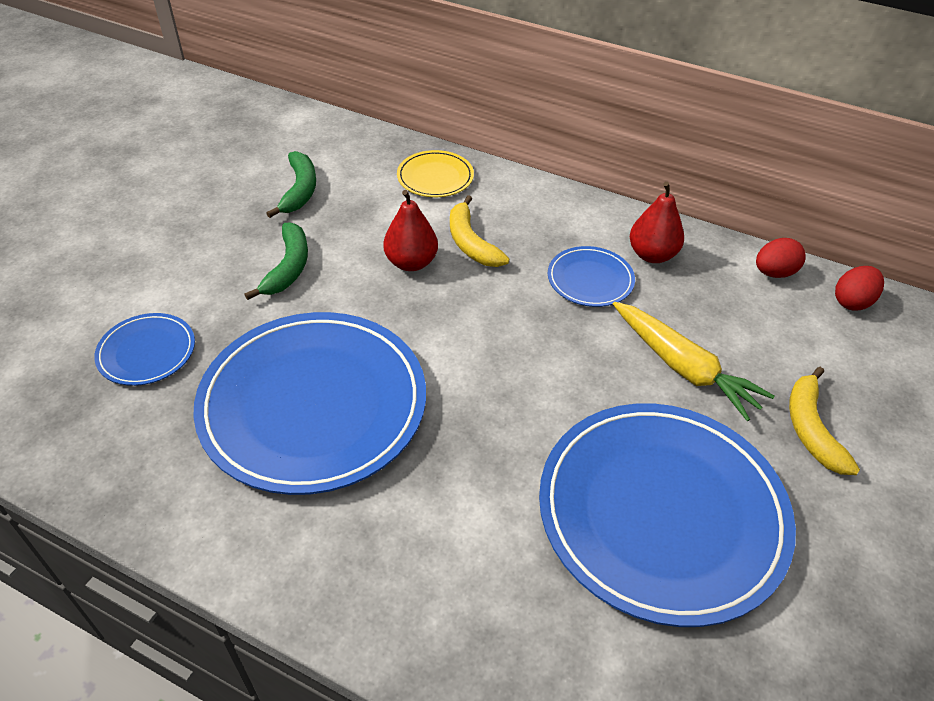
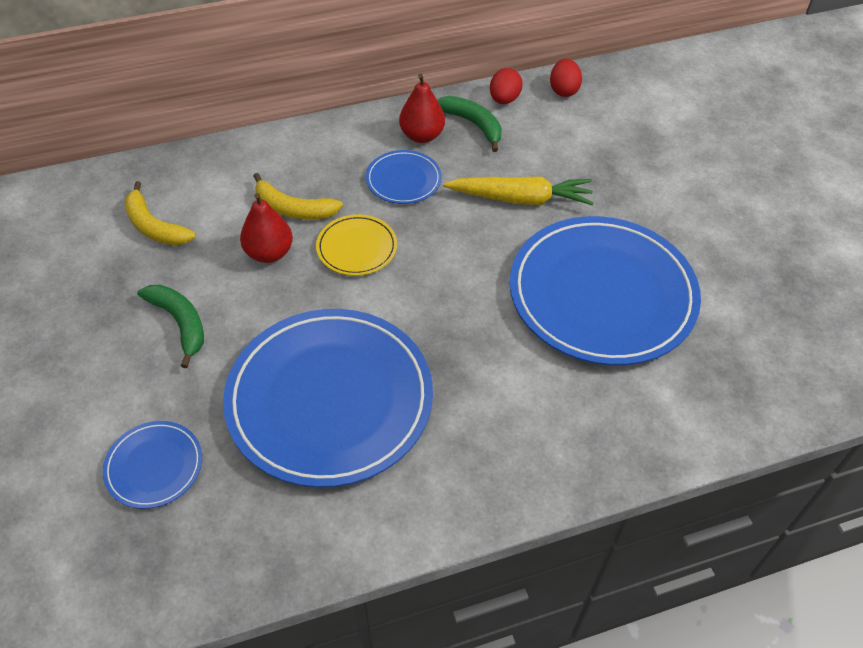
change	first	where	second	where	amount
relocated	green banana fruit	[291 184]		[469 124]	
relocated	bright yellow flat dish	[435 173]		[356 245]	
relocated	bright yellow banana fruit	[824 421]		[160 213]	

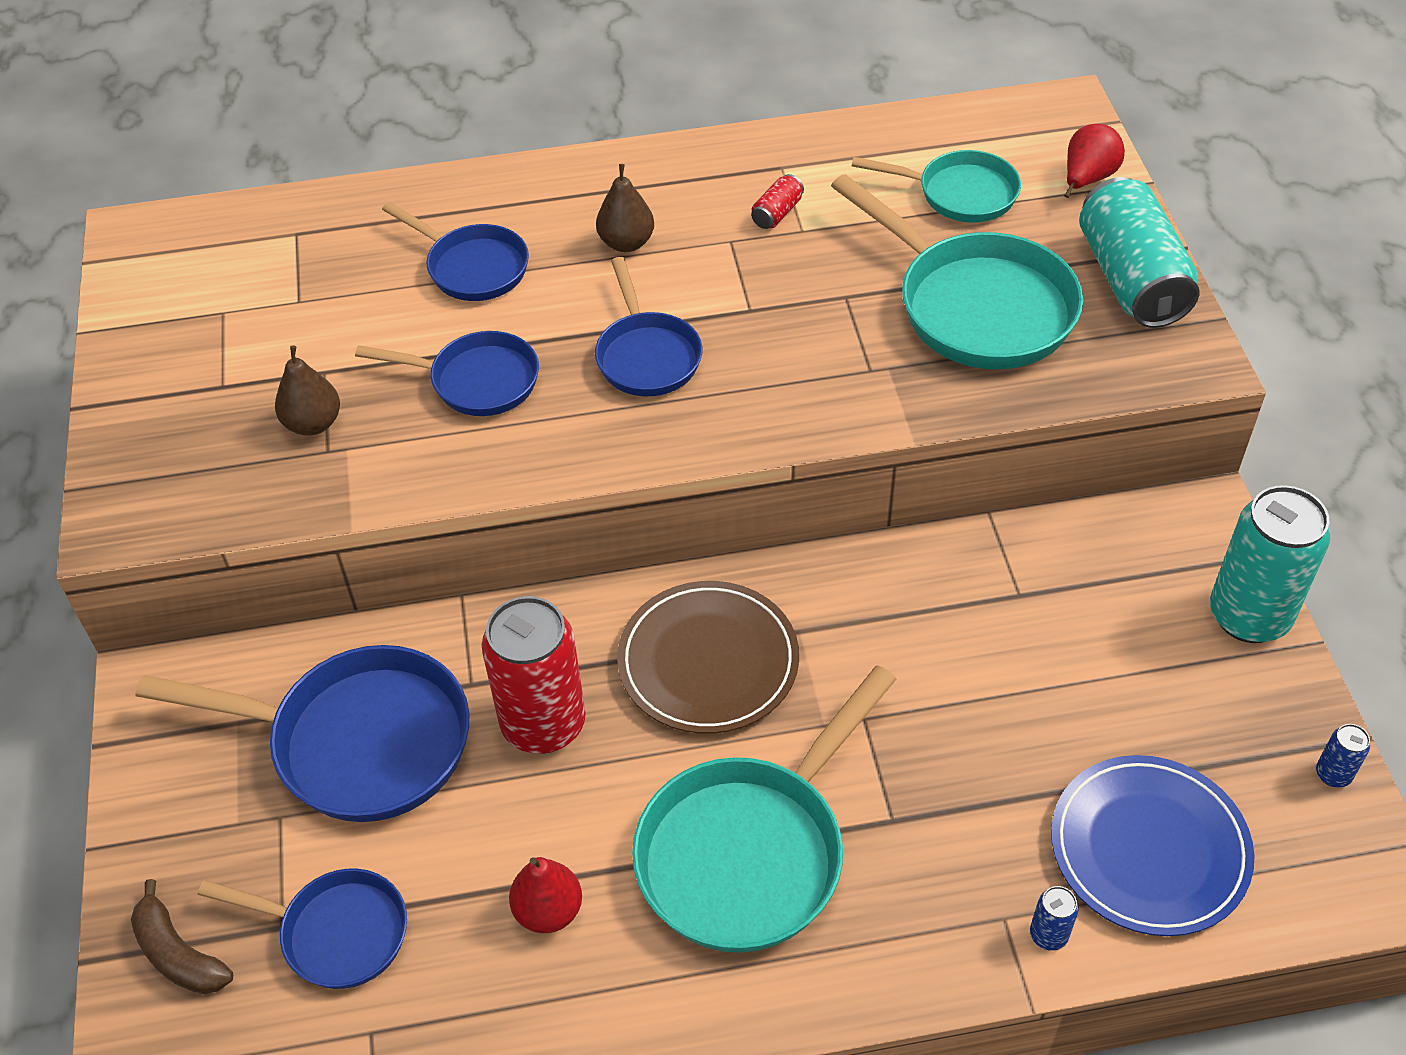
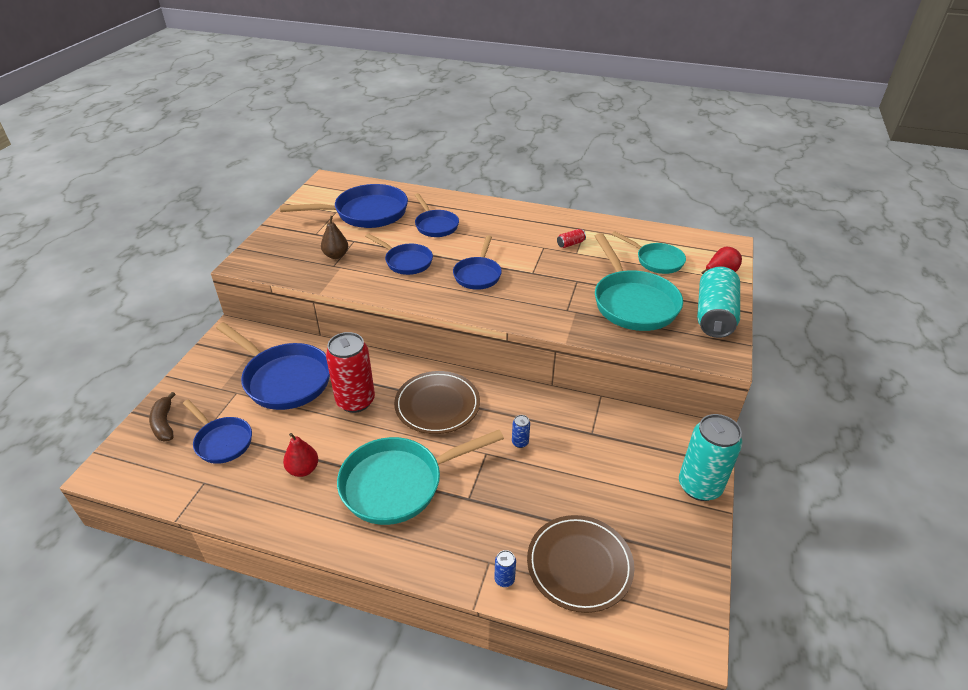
change	first	where	second	where	amount
missing	brown toy pear	[625 208]			
appeared			cobalt frying pan	[344 206]	
relocated	cobalt soda can	[1343 755]		[521 431]	
colour	cobalt flat dish	[1152 845]	brown flat dish	[580 564]	

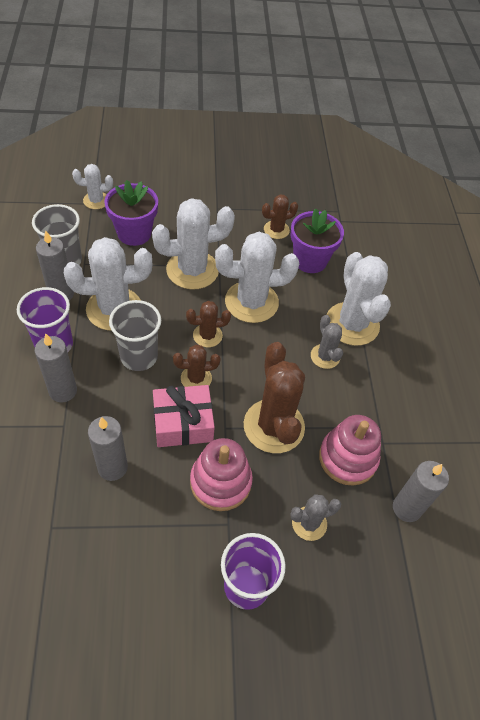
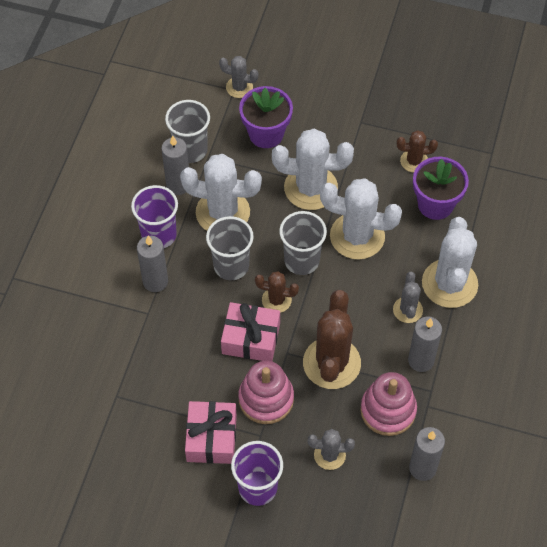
change	first	where	second	where	amount
appeared			rosy wrapped gift	[211 432]	
relocated	ash-grey candle	[108 448]		[425 344]	
exchanged	brown prickly plant	[208 324]	ash-grey cup	[303 243]	
colour	white prickly plant	[92 186]	ash-grey prickly plant	[238 77]	

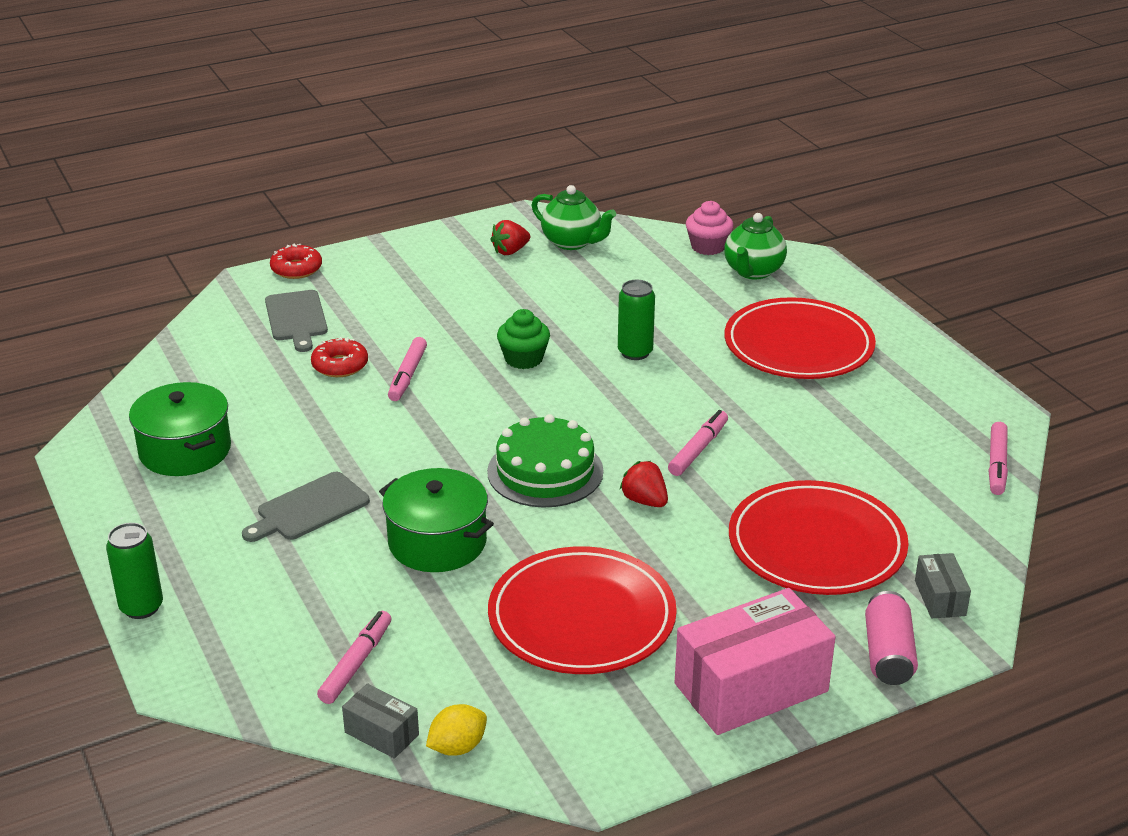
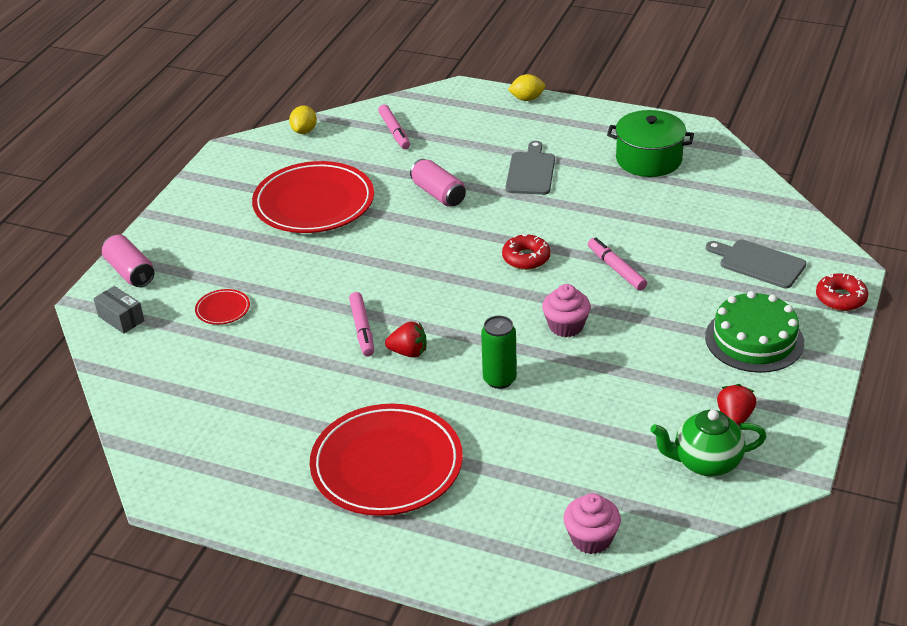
change	first	where	second	where	amount
missing	ash-grey box	[380 721]			
missing	rosy box	[755 661]			
missing	green china teapot	[755 246]			
missing	rosy felt pen	[998 458]			
relocated	crimson doughnut	[339 357]		[526 252]	
relocated	green layer cake	[545 461]		[754 332]	
relocated	crimson berry	[644 484]		[406 340]	
exchanged	green soda can	[134 571]	bright yellow citrus fruit	[526 87]	
exchanged	green pot	[436 520]	rosy soda can	[438 183]	
colour	green fairy cake	[523 339]	rosy fairy cake	[566 310]	
size	crimson flat dish	[819 537]		[222 307]	x0.41

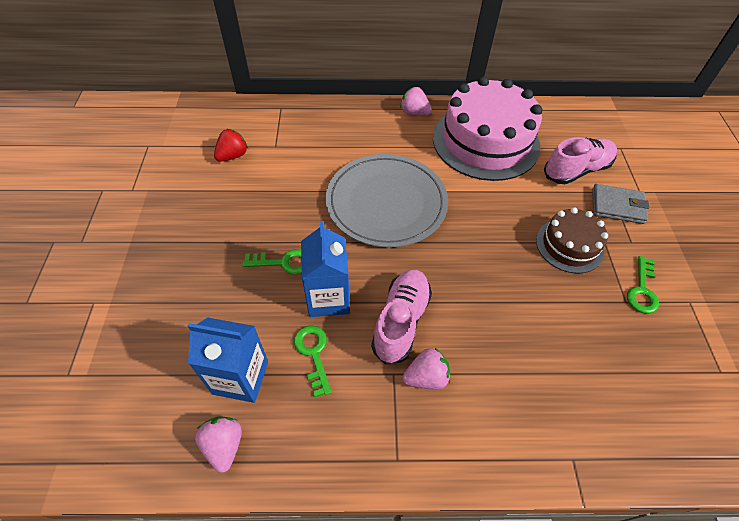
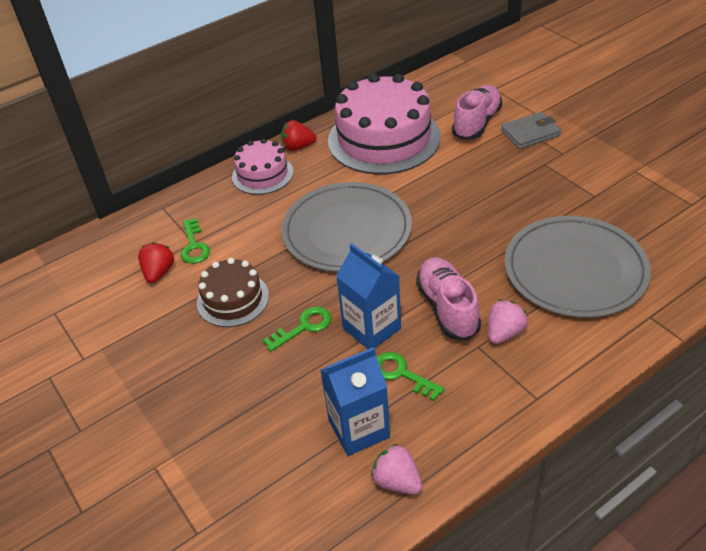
change	first	where	second	where	amount
appeared			rosy layer cake	[263 166]	
appeared			ash-grey flat dish	[578 267]	
relocated	brown layer cake	[572 240]		[233 292]	
relocated	green latchkey	[643 285]		[195 241]	
colour	rosy berry	[416 101]	crimson berry	[299 135]	

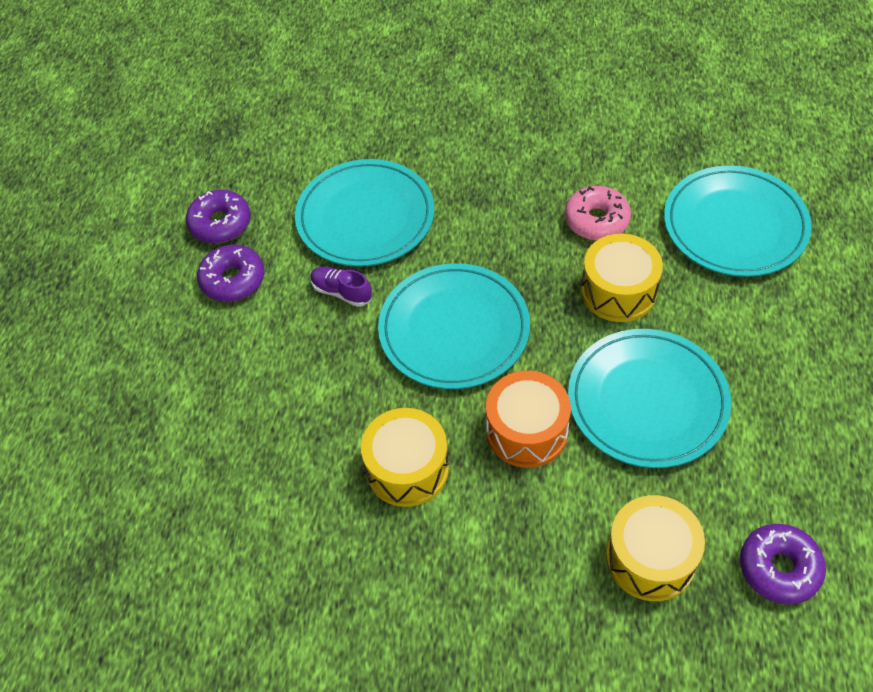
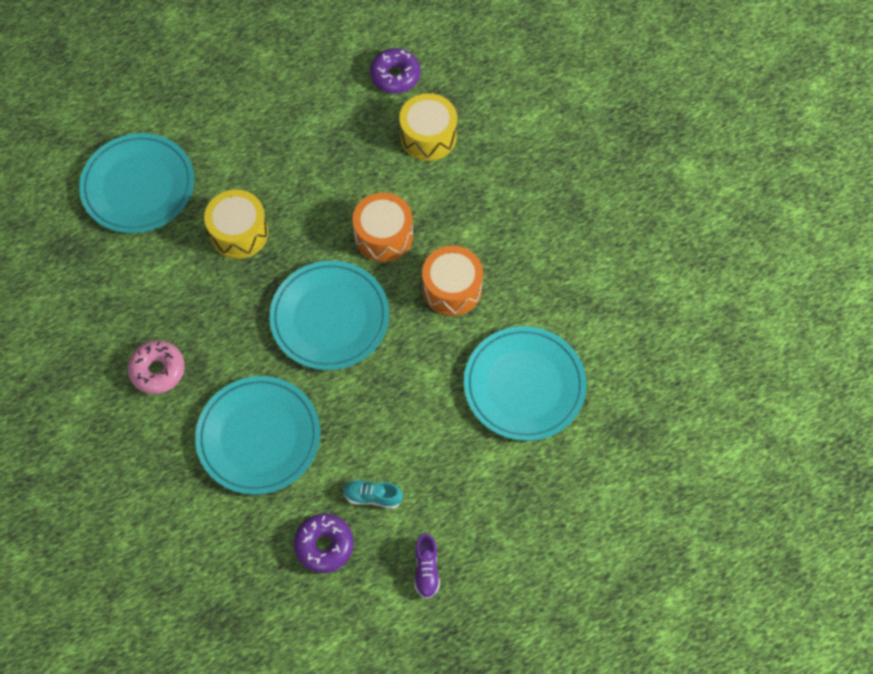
change	first	where	second	where	amount
relocated	violet shoe	[341 286]		[427 566]	
relocated	rosy doughnut	[598 213]		[156 367]	
relocated	turquoise flat dish	[649 398]		[525 383]	
exchanged	violet doughnut	[230 273]	turquoise shoe	[373 494]	
colour	bright yellow drum	[405 457]	bright orange drum	[452 281]	

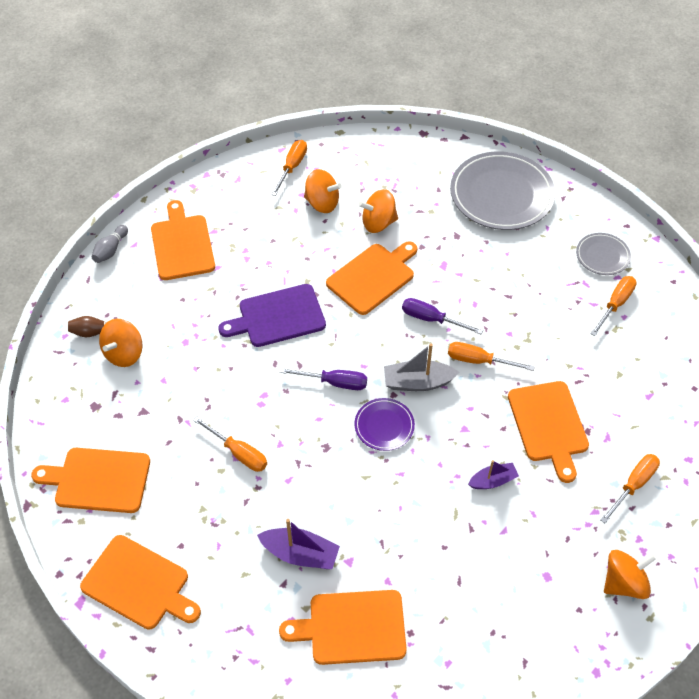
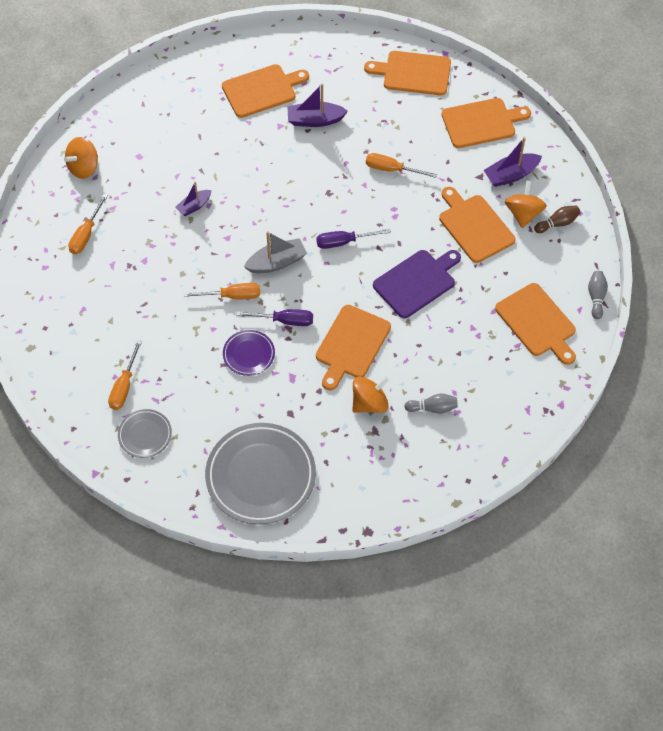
change	first	where	second	where	amount
missing	bright orange screwdriver	[289 168]			
appeared			violet boat	[513 162]	
relocated	violet flat dish	[384 424]		[249 353]	
relocated	bright orange chopping board	[548 432]		[477 225]	
exchanged	bright orange whirligig	[323 191]	ash-grey tenpin	[431 403]	

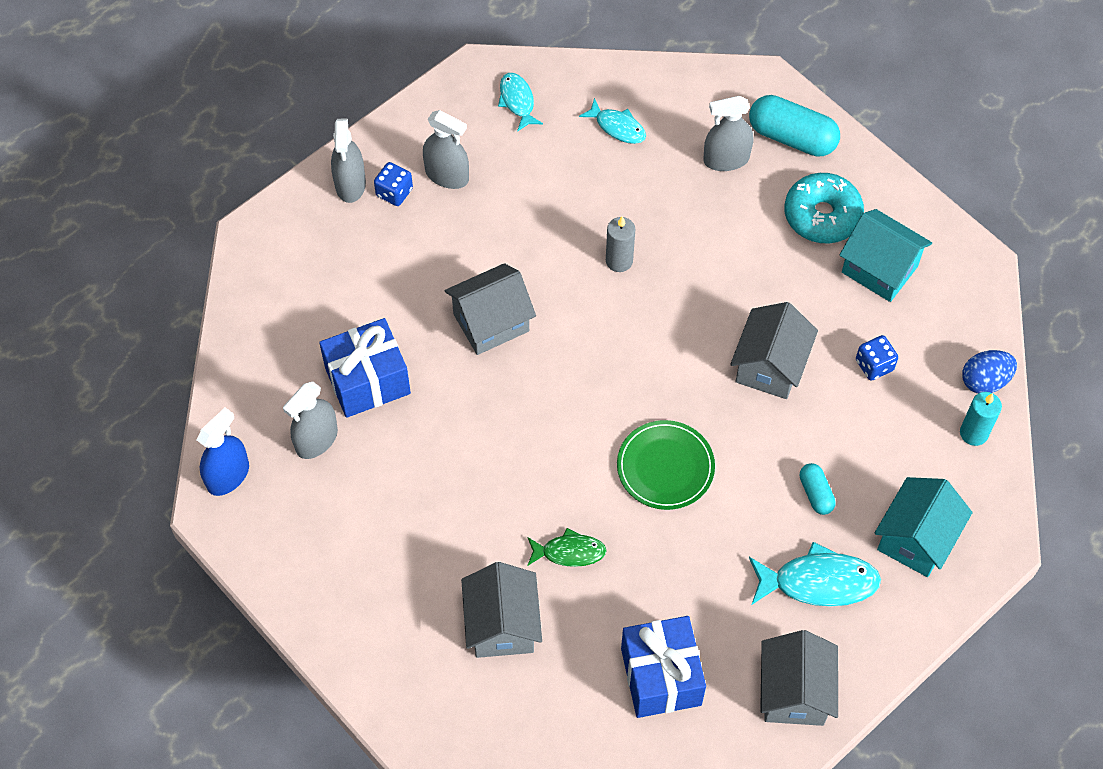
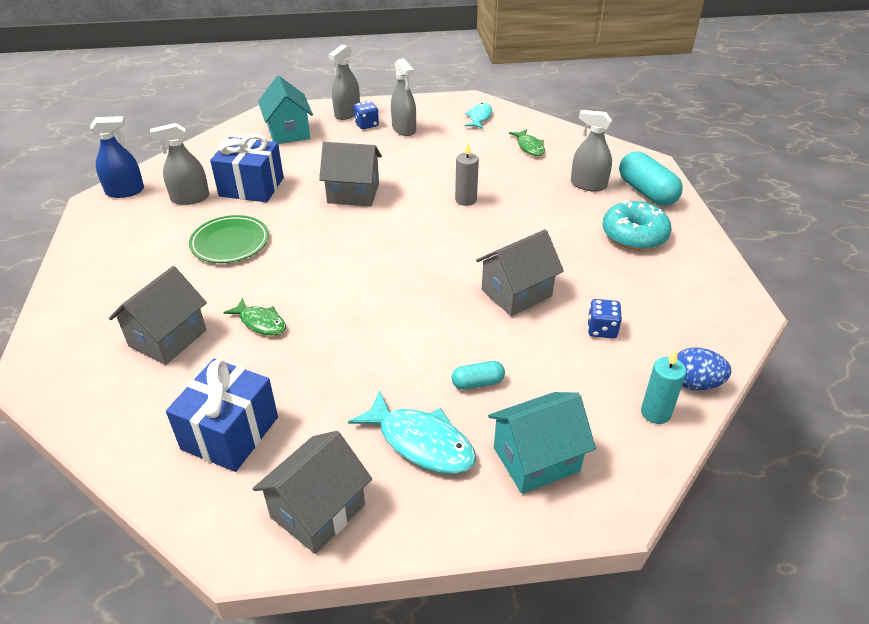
change	first	where	second	where	amount
relocated	green flat dish	[666 465]		[229 239]	
relocated	turquoise cottage	[886 255]		[285 110]	
colour	turquoise toy fish	[612 121]	green toy fish	[527 142]	
spun	turquoise pill shape	[818 489]		[478 375]	60 degrees clockwise

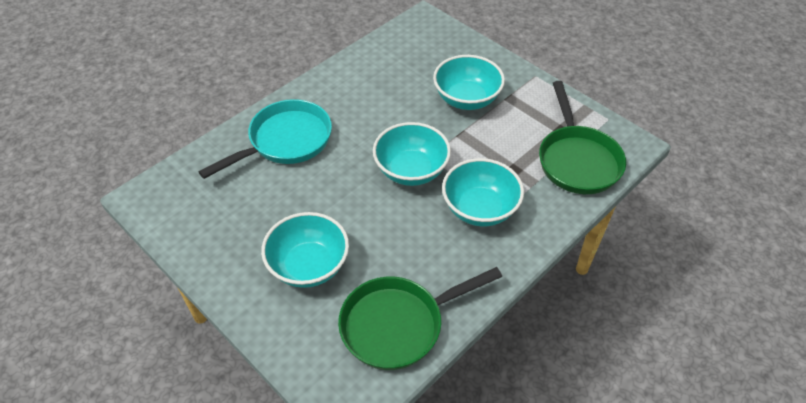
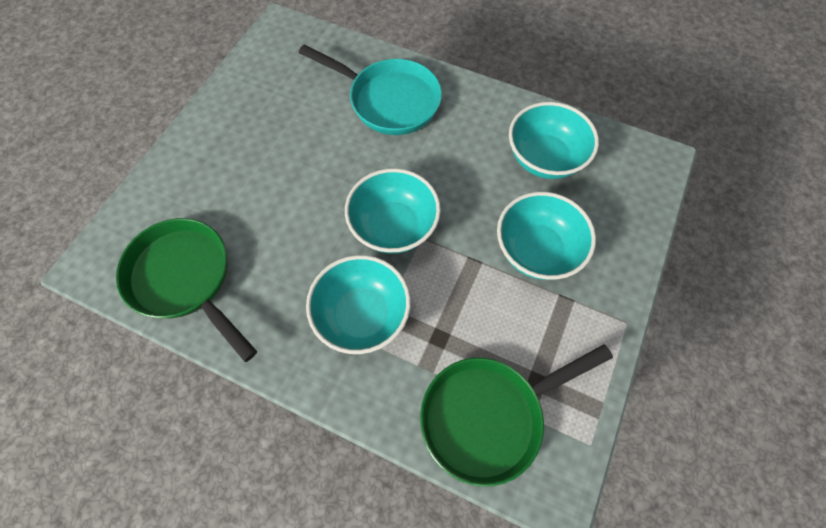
change	first	where	second	where	amount
relocated	turquoise bowl	[305 250]		[554 140]	

